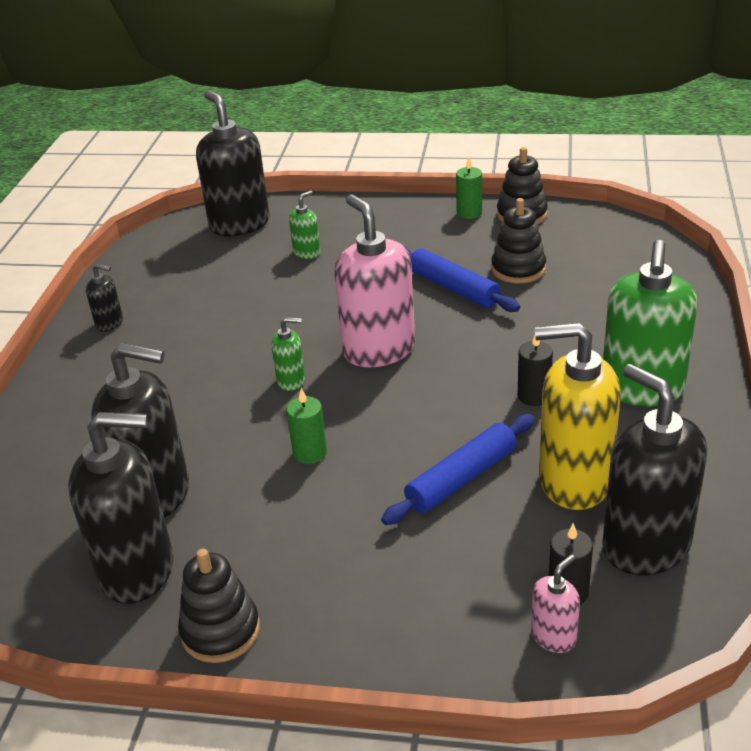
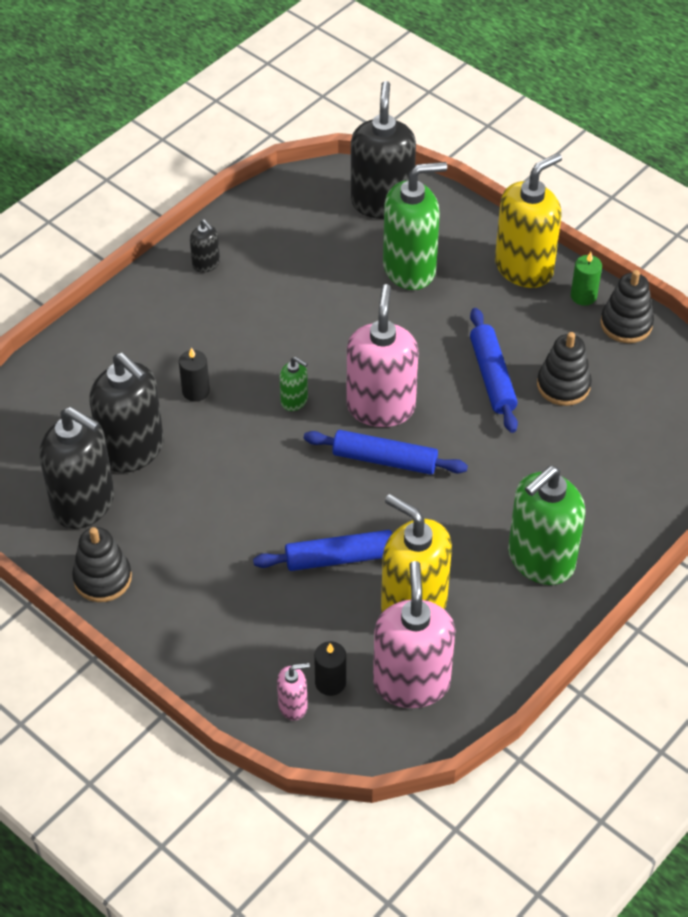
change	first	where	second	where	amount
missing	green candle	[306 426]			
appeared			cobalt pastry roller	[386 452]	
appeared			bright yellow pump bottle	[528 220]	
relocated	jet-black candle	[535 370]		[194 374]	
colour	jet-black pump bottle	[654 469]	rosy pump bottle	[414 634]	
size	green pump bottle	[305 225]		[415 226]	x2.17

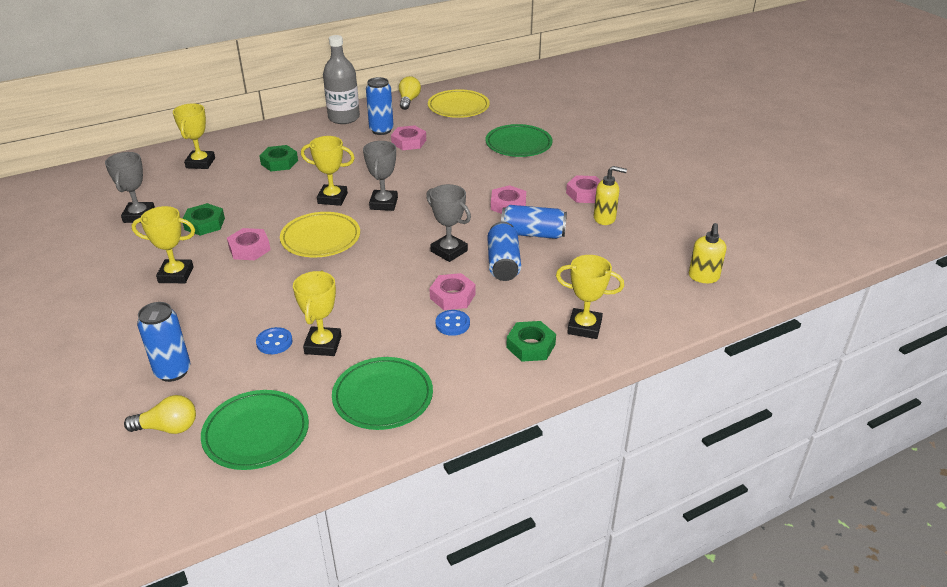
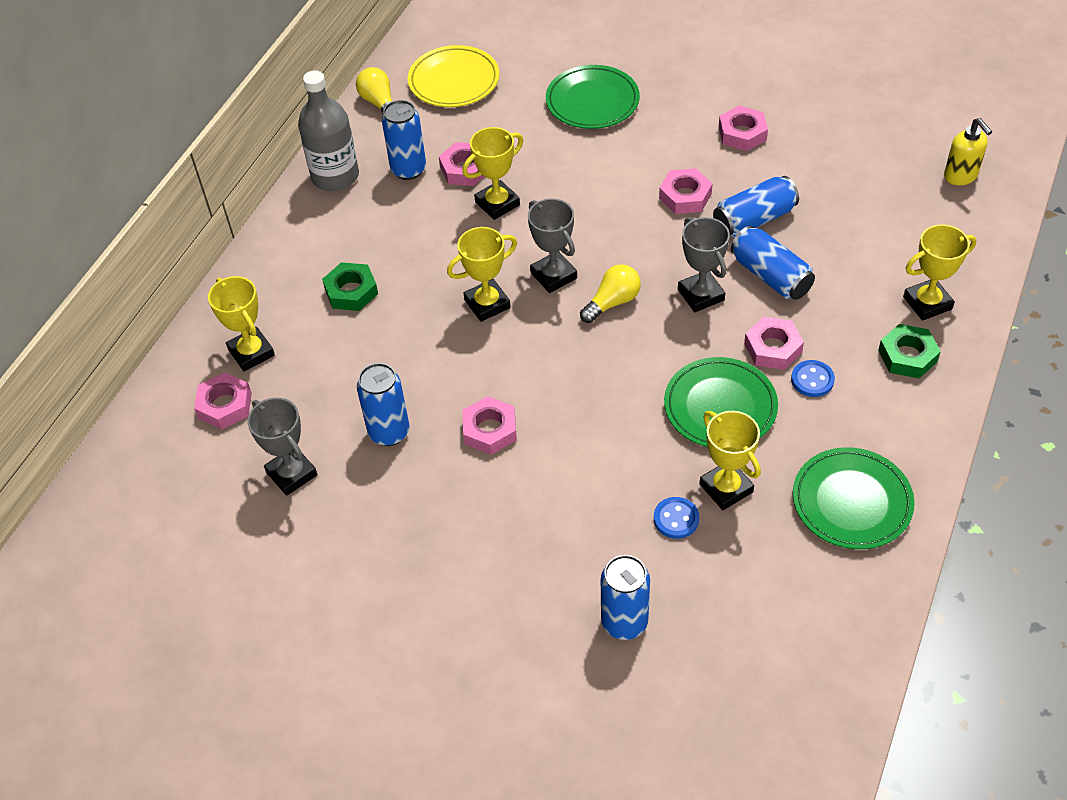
change	first	where	second	where	amount
missing	bright yellow flat dish	[320 235]			
missing	bright yellow pump bottle	[610 195]			
appeared			rosy nut	[223 400]	
relocated	bright yellow lightbulb	[160 414]		[610 293]	
relocated	bright yellow prize cup	[163 244]		[492 173]	
relocated	green flat dish	[255 430]		[721 402]	
exchanged	green nut	[204 219]	cobalt soda can	[383 404]	
spun	ash-grey prize cup	[448 223]		[704 264]	60 degrees clockwise

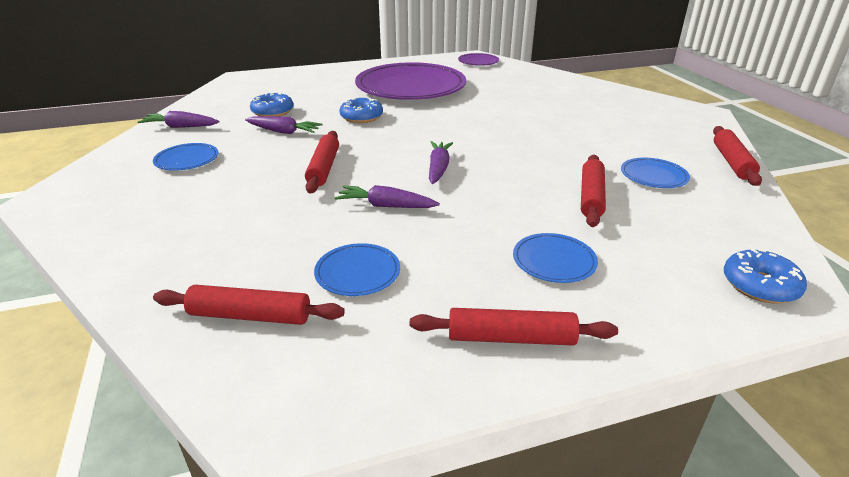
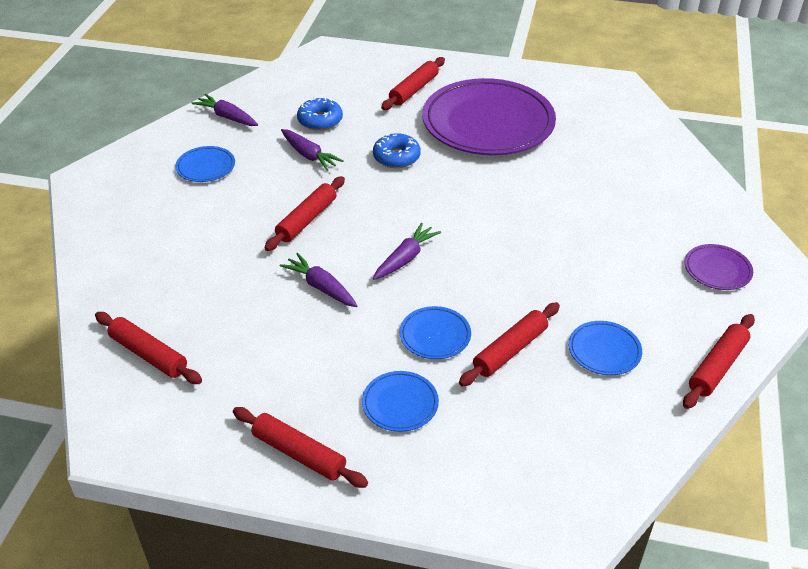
change	first	where	second	where	amount
missing	cobalt doughnut	[765 276]			
appeared			crimson pastry roller	[413 83]	
relocated	cobalt flat dish	[357 269]		[435 332]	
relocated	violet flat dish	[478 59]		[719 267]	

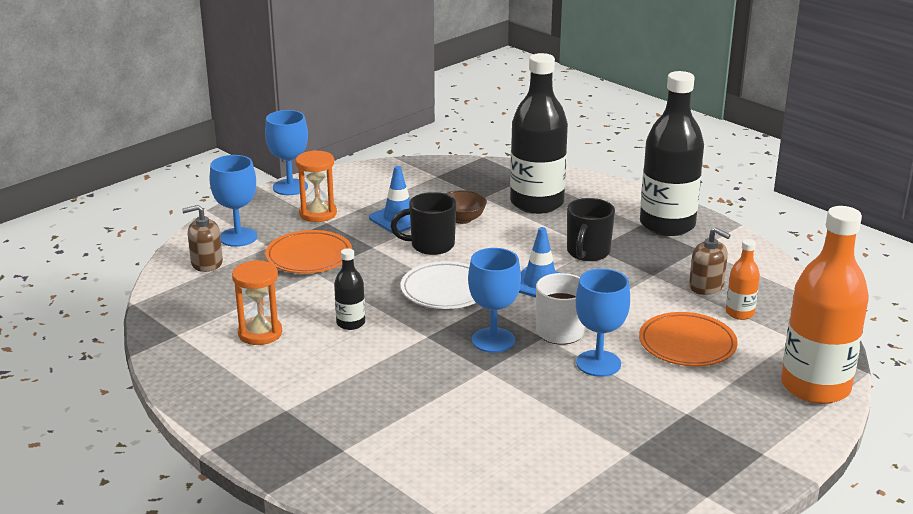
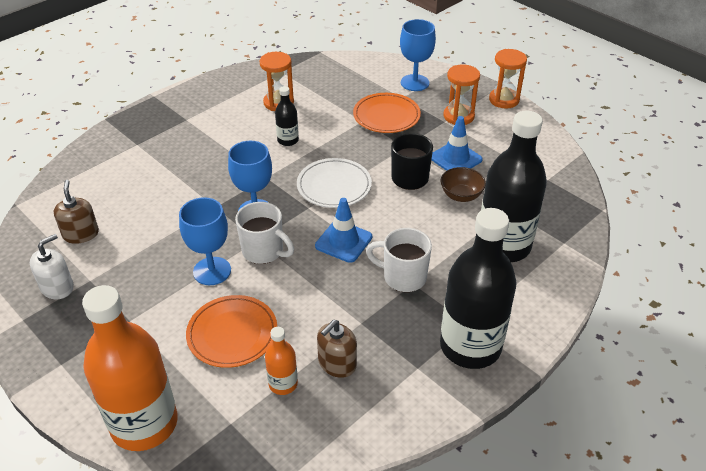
change	first	where	second	where	amount
appeared			white pump bottle	[52 266]	
relocated	brown pump bottle	[202 238]		[76 212]	
exchanged	cobalt wine glass	[286 152]	bright orange hourglass	[508 79]	
colour	jet-black mug	[591 229]	white mug	[399 260]	

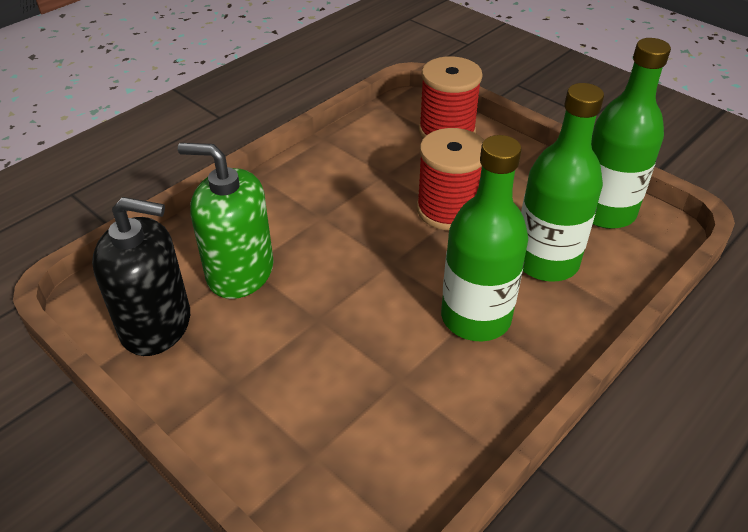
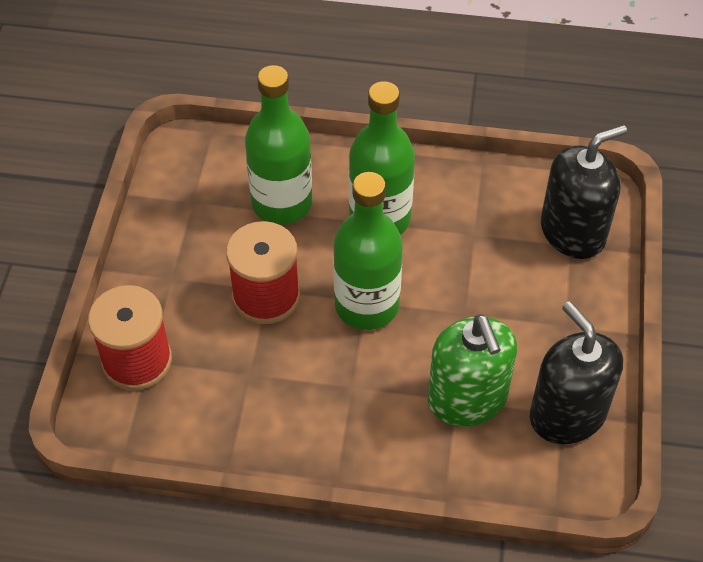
change	first	where	second	where	amount
appeared			jet-black pump bottle	[584 192]	
relocated	green drink bottle	[631 133]		[368 251]	

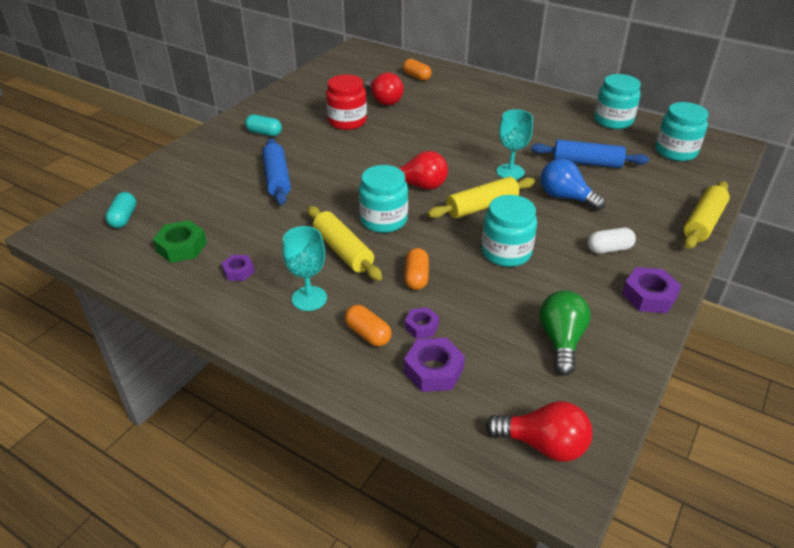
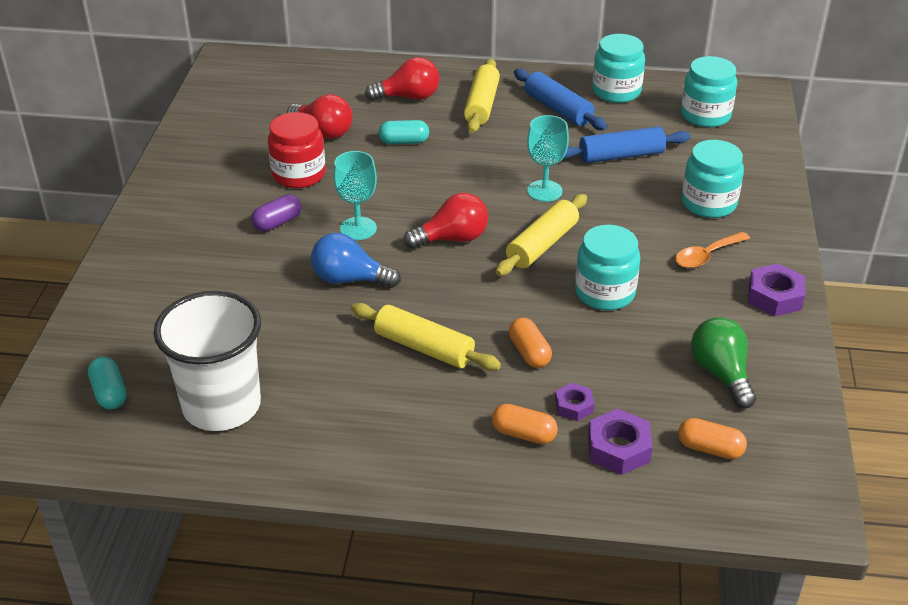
change	first	where	second	where	amount
missing	violet nut	[237 268]			
appeared			violet pill shape	[276 212]	
relocated	turquoise pill shape	[263 125]		[404 132]	
relocated	cobalt pastry roller	[276 171]		[560 99]	
relocated	turquoise wine glass	[304 268]		[355 195]	
relocated	turquoise preserve jar	[383 199]		[713 179]	
relocated	bright orange pill shape	[417 70]		[712 438]	
relocated	crimson lightbulb	[539 431]		[402 79]	
relocated	cobalt lightbulb	[573 185]		[356 260]	
relocated	bright yellow pastry roller	[706 215]		[482 96]	
exchanged	green nut	[180 241]	white cup	[207 361]	
exchanged	white pill shape	[612 241]	bright orange spoon	[712 250]	

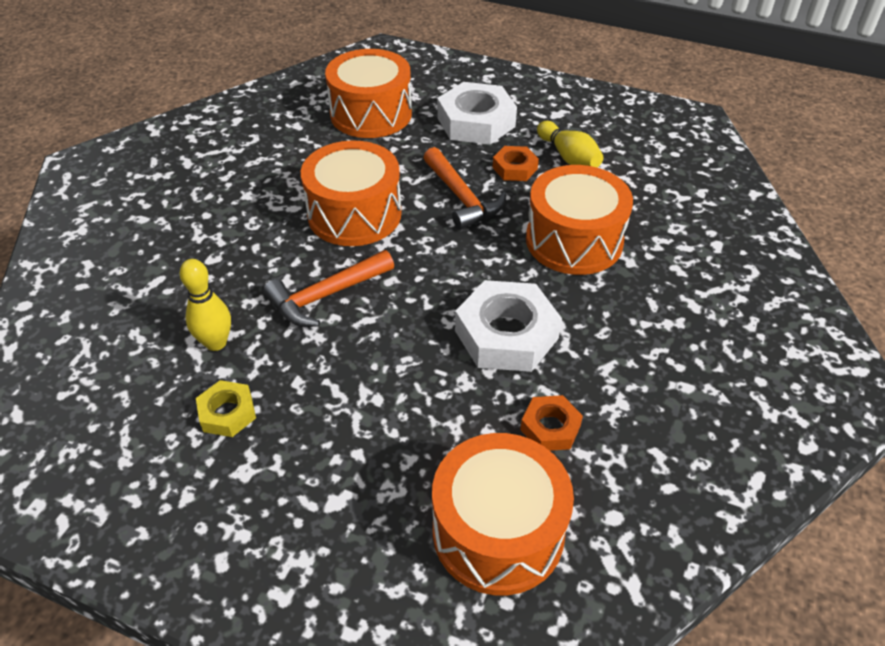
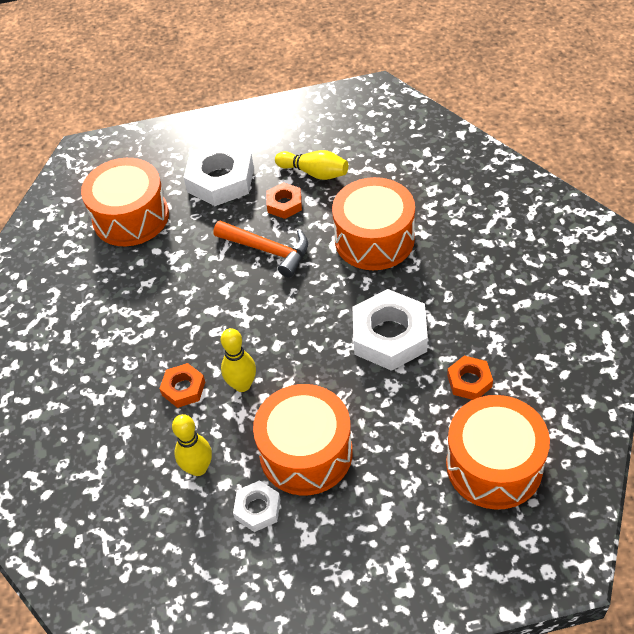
change	first	where	second	where	amount
appeared			bright orange nut	[182 385]	
relocated	bright orange drum	[351 193]		[303 439]	
exchanged	bright orange carpenter's hammer	[328 288]	bright yellow tenpin	[238 360]	
colour	bright yellow nut	[226 408]	white nut	[257 506]	

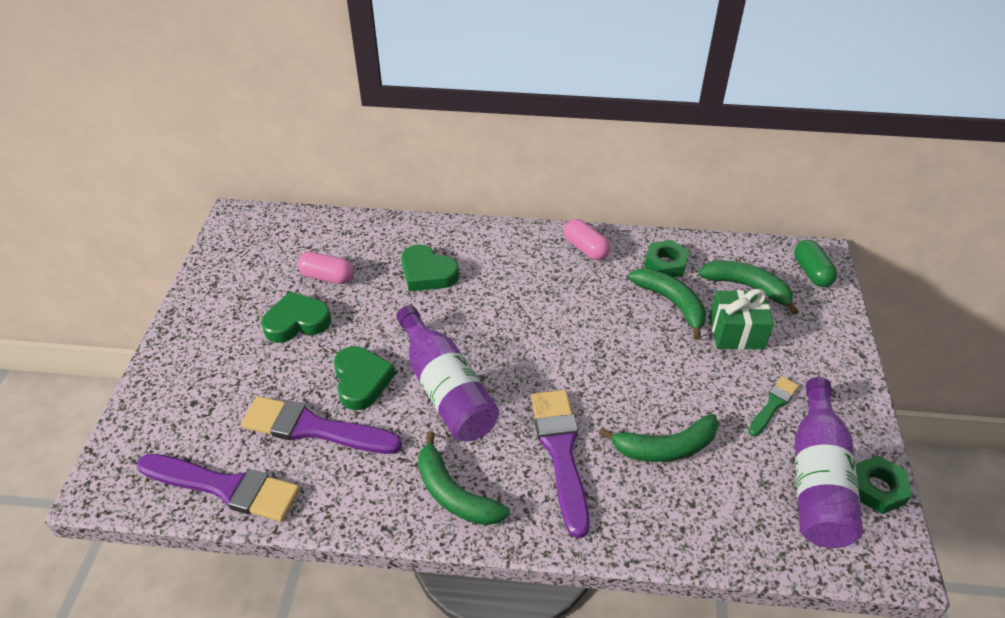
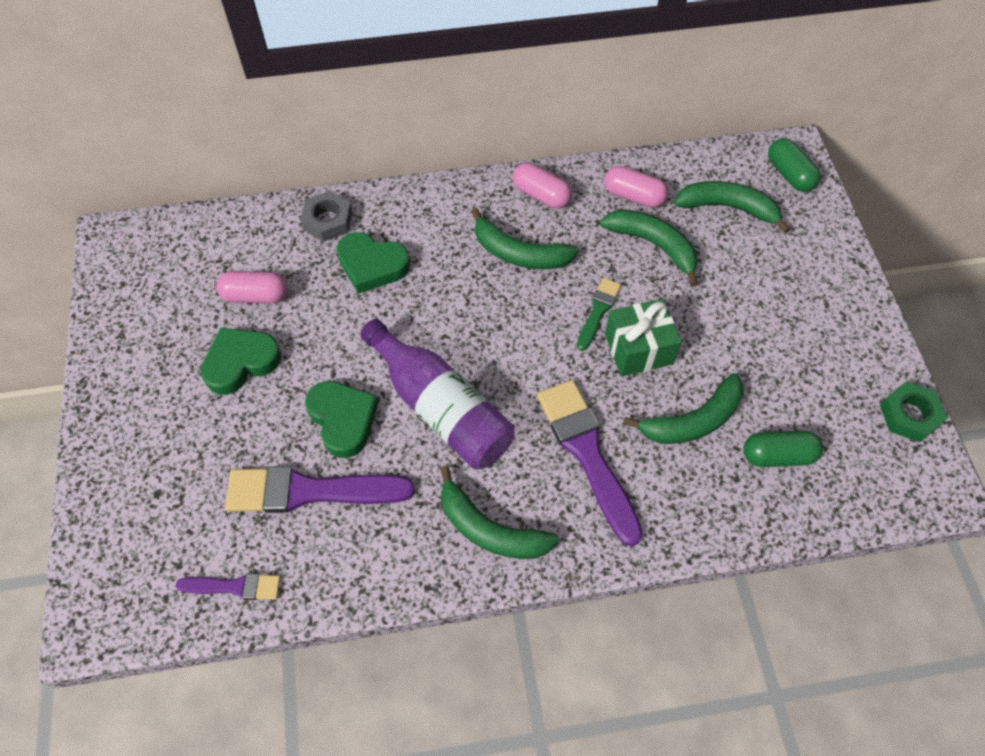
change	first	where	second	where	amount
missing	violet drink bottle	[829 462]			
appeared			ash-grey nut	[326 216]	
appeared			green banana fruit	[525 238]	
appeared			green pill shape	[783 449]	
relocated	green wrapped gift	[741 319]		[643 337]	
relocated	green paint brush	[773 406]		[599 314]	
exchanged	green nut	[667 258]	rosy pill shape	[636 187]	
size	violet paint brush	[218 488]		[228 586]	x0.53

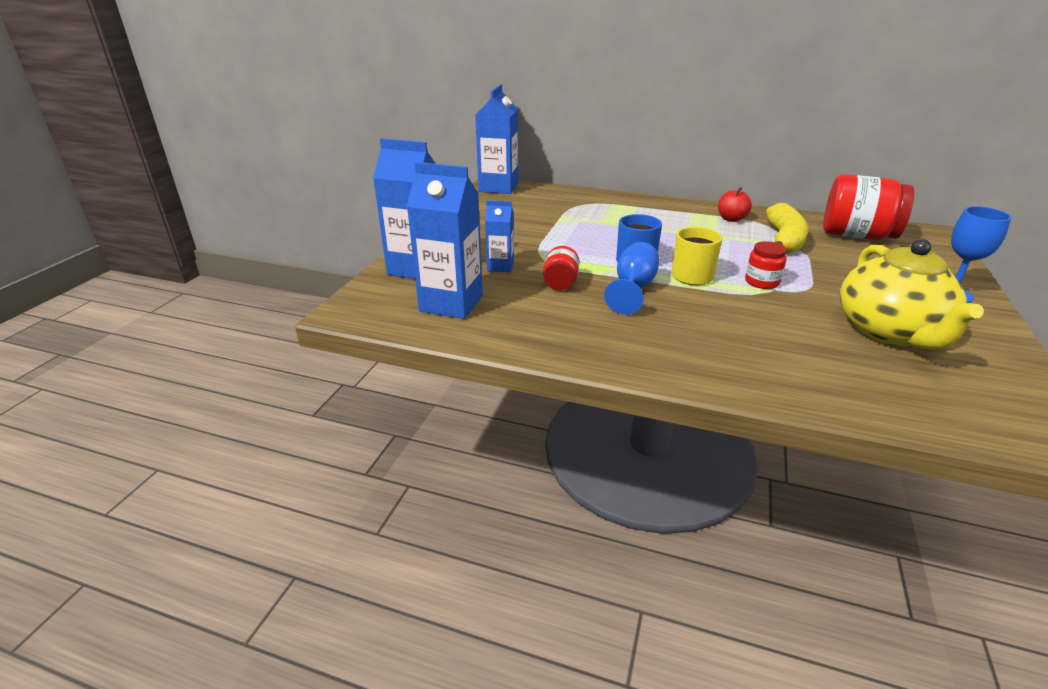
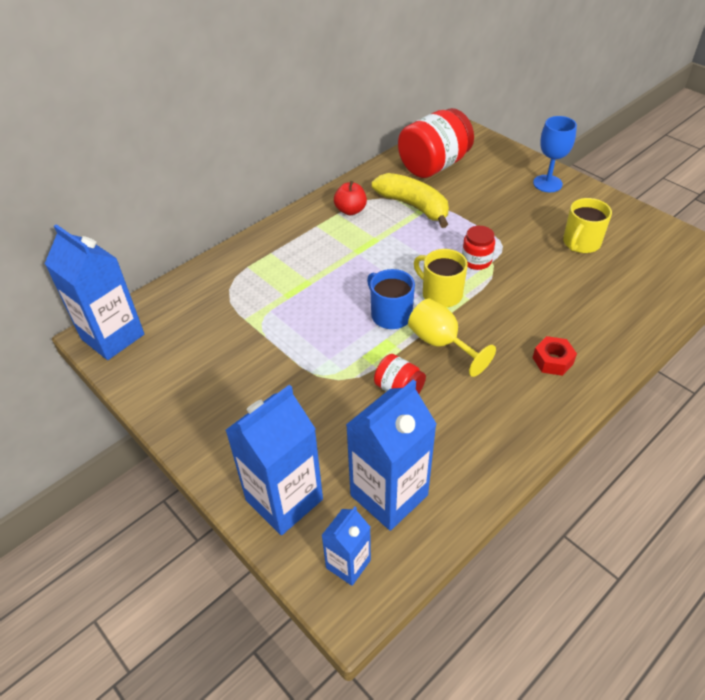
change	first	where	second	where	amount
appeared			crimson nut	[555 356]	
relocated	cobalt carton	[499 236]		[346 546]	
exchanged	bright yellow china teapot	[912 294]	bright yellow mug	[587 225]	
colour	cobalt wine glass	[631 278]	bright yellow wine glass	[452 338]	

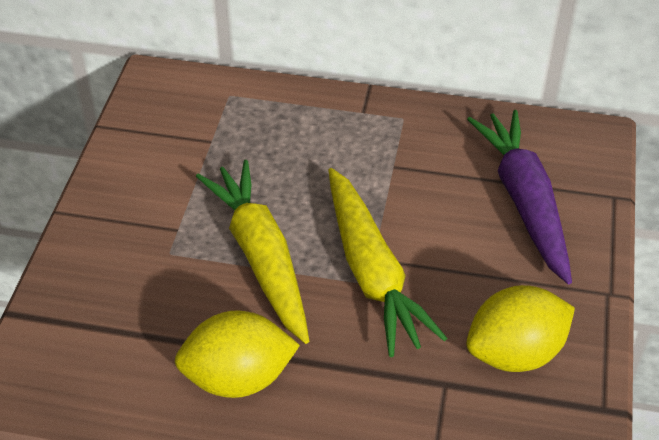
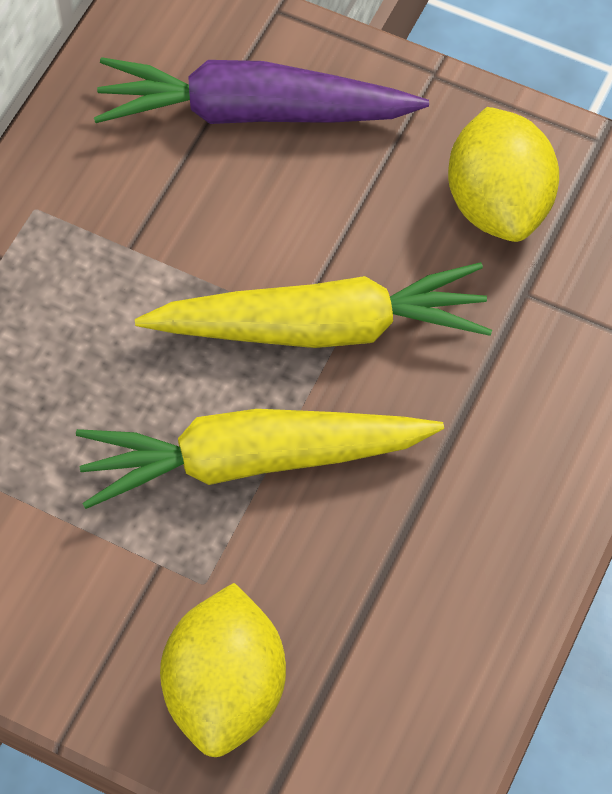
change	first	where	second	where	amount
relocated	bright yellow citrus fruit	[237 354]		[223 670]	

